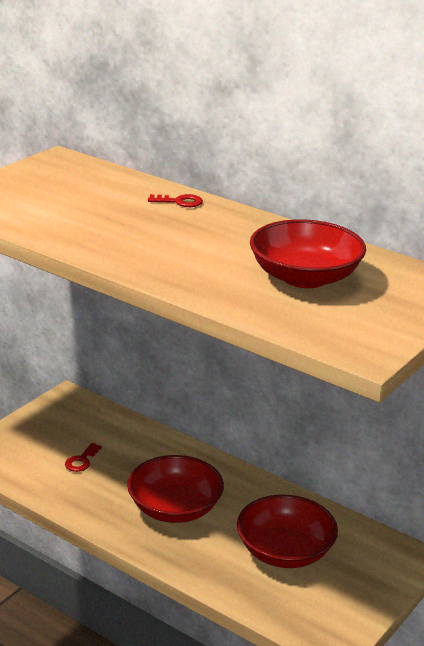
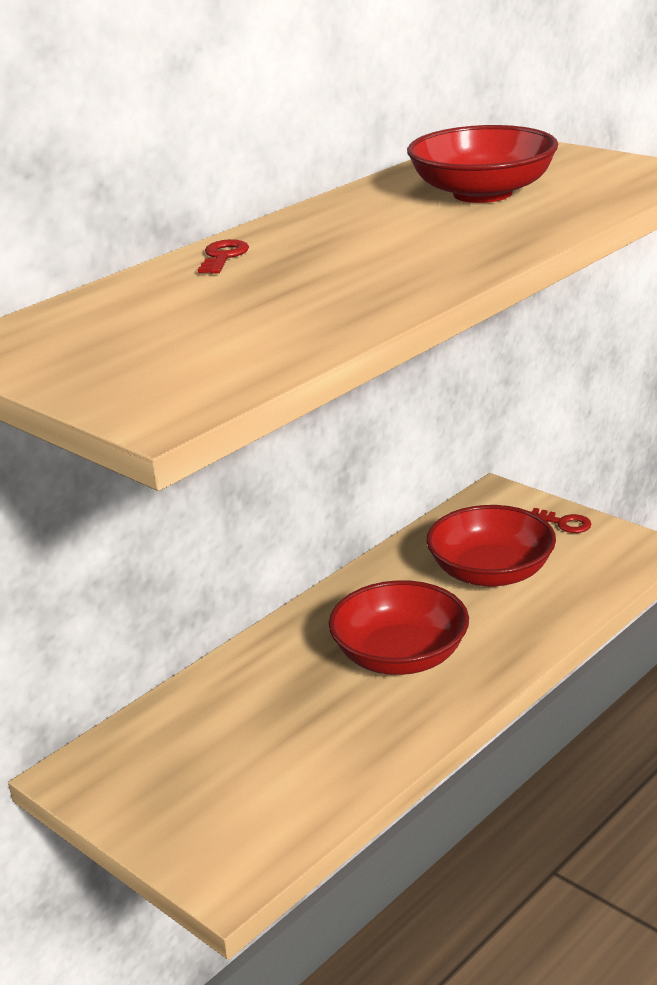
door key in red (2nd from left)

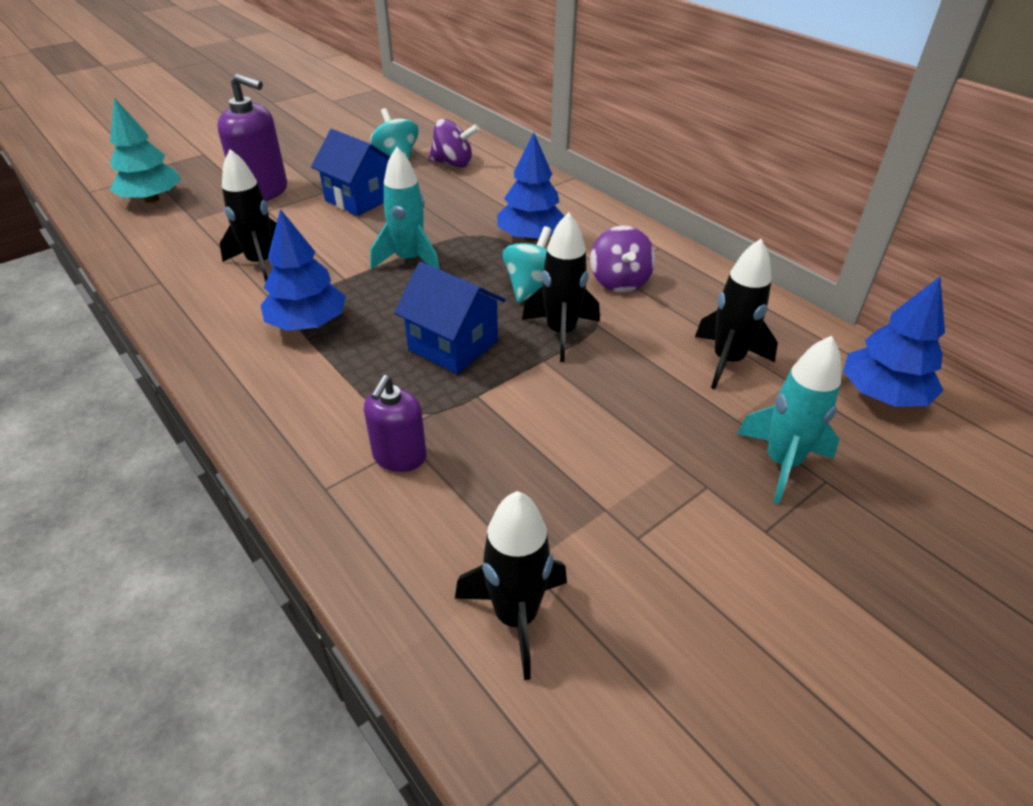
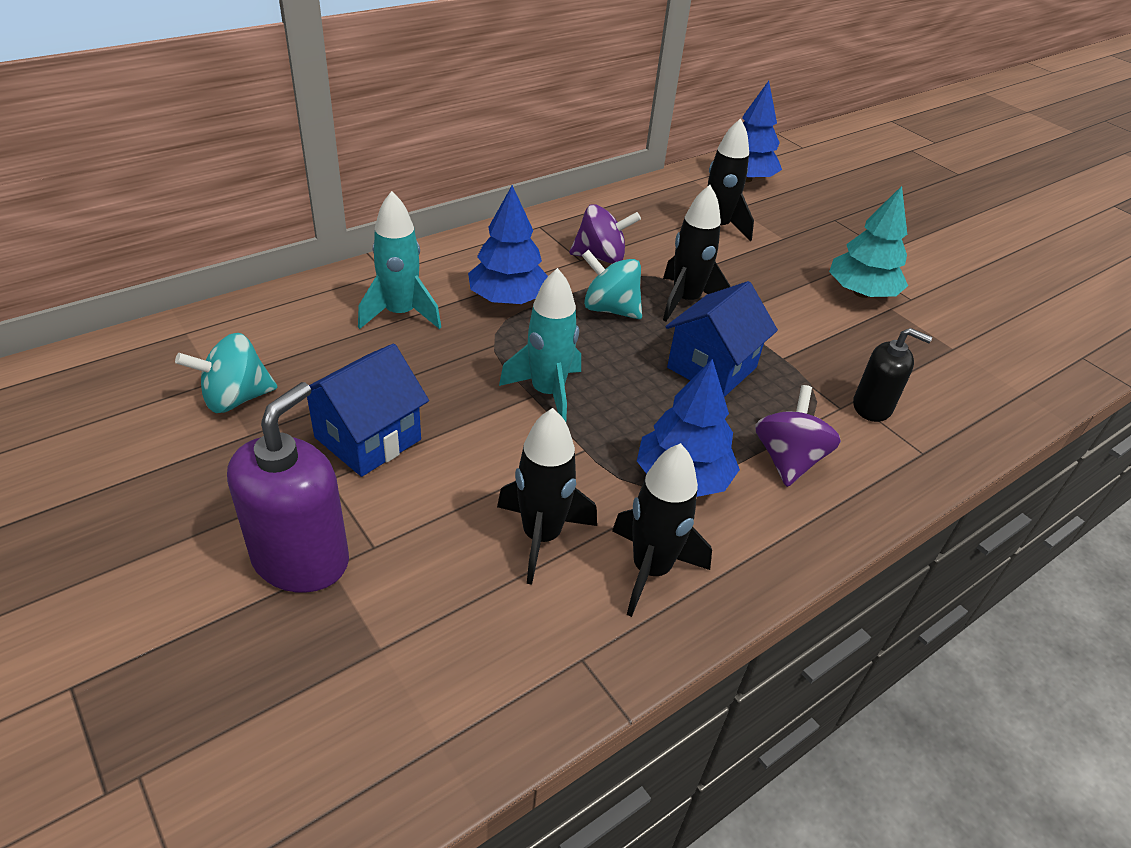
tree in turquoise; toy top in purple (2nd from left); spaceship in turquoise (1st from left); pump bottle in jet-black; spaceship in jet-black (2nd from left)

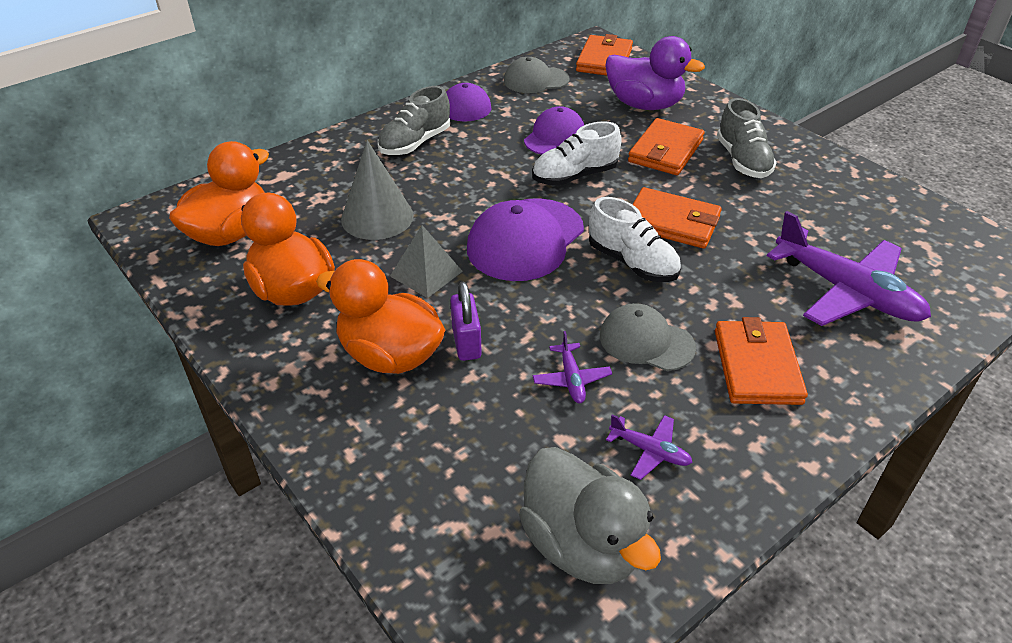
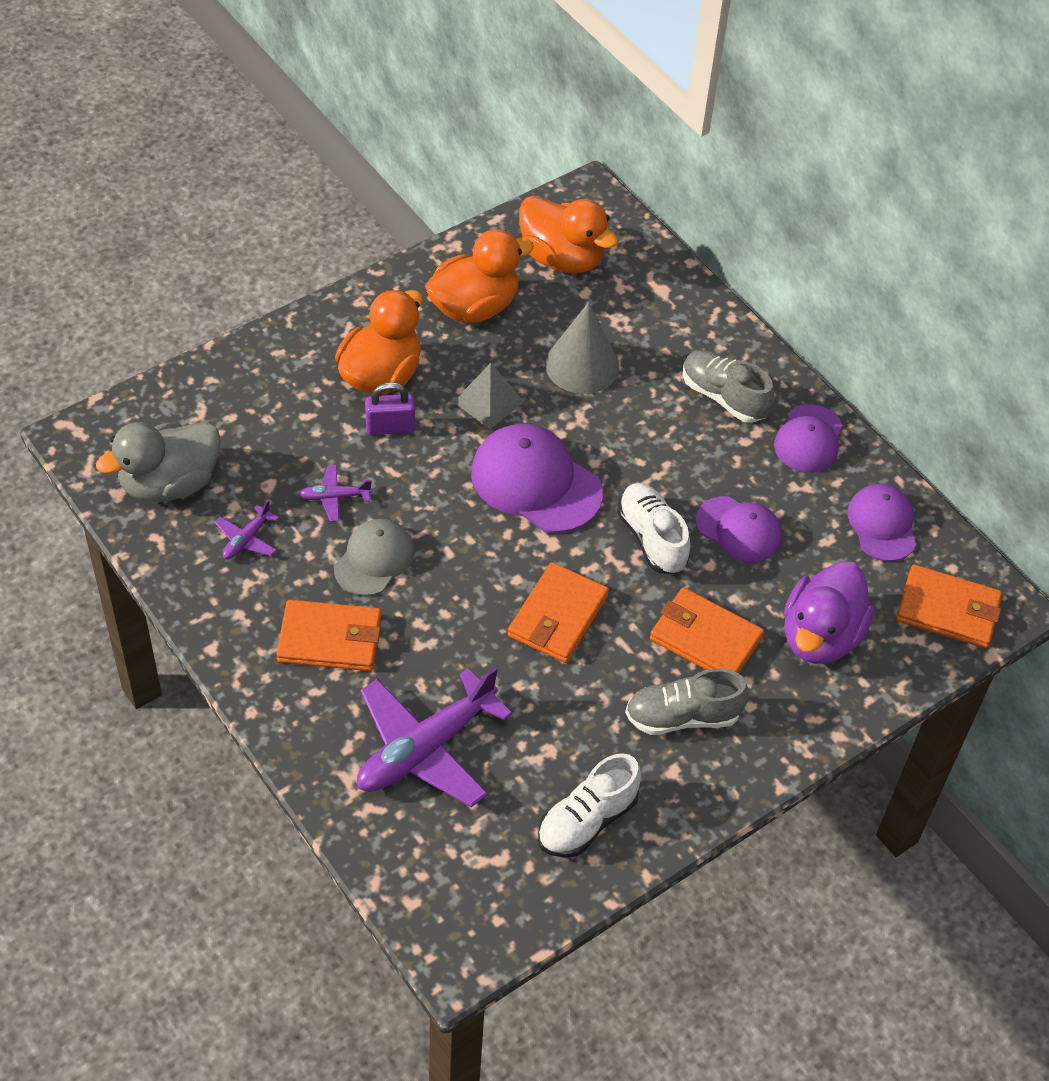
cap in purple (4th from left); sneaker in snow-white (1st from left)

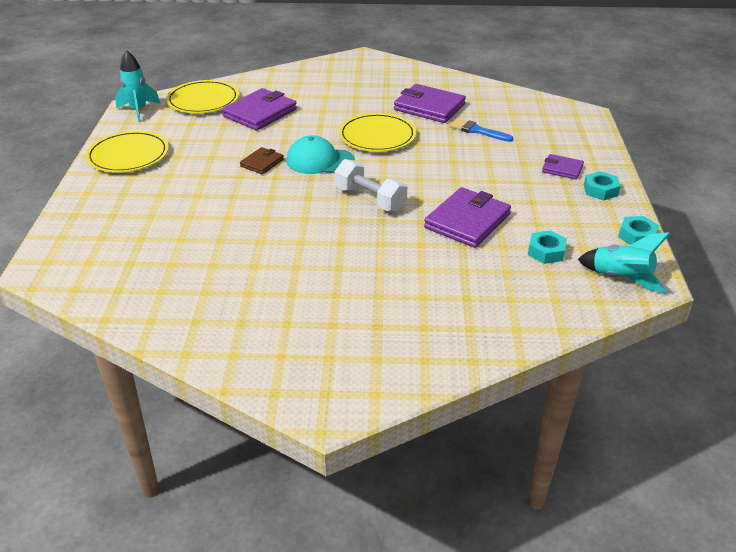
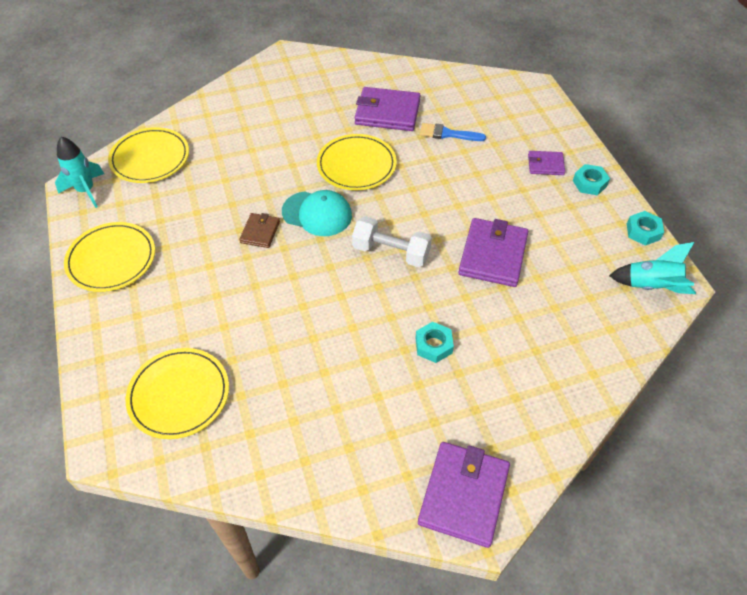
billfold in purple (2nd from left); cap in turquoise; nut in turquoise (1st from left); dinner plate in bright yellow (3rd from left)

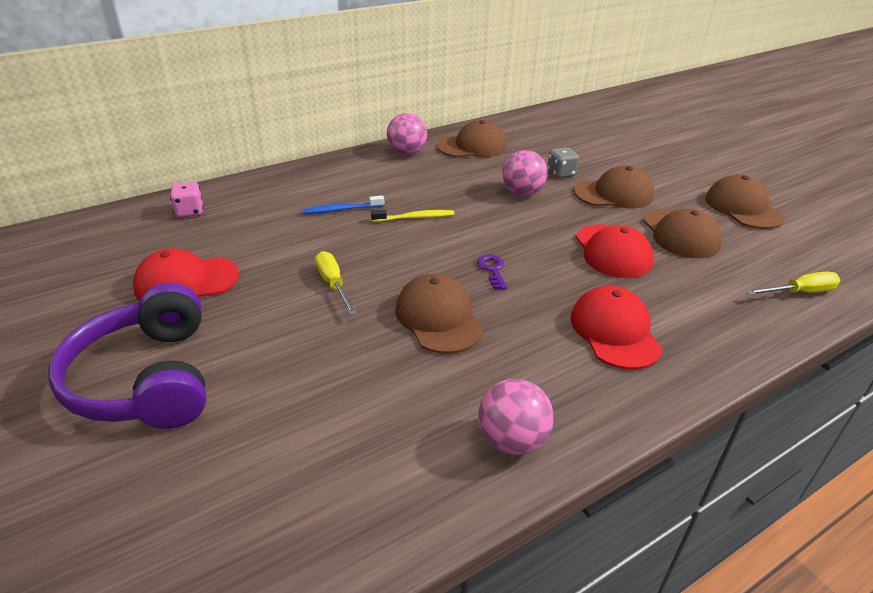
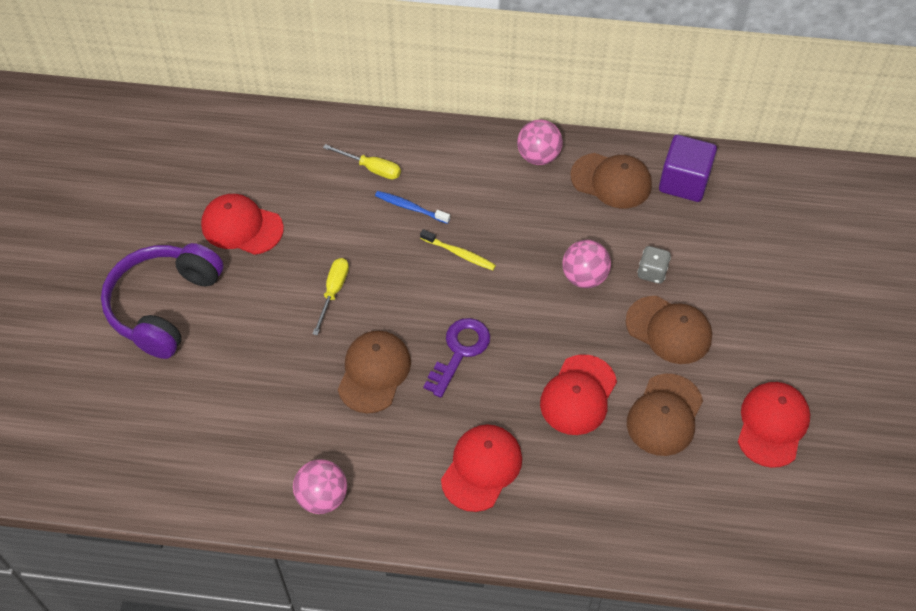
cap in red (4th from left); die in rose-pink; door key in purple; screwdriver in bright yellow (2nd from left); solid cube in purple

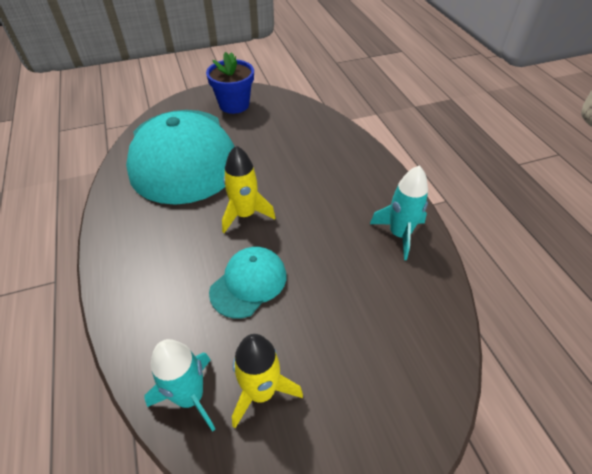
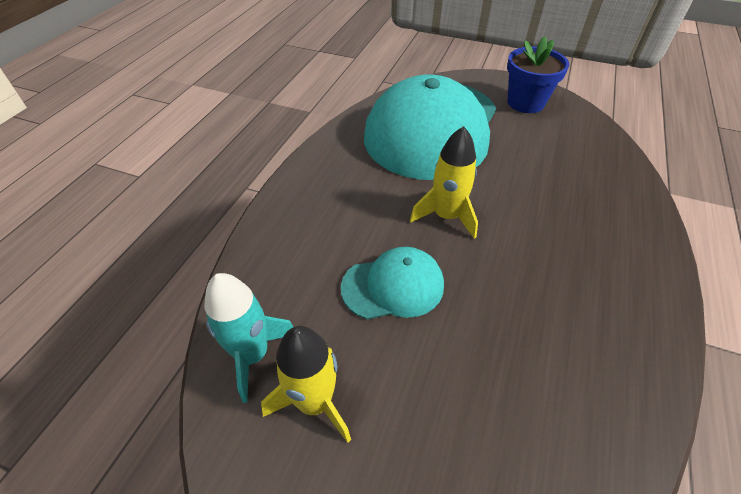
spaceship in turquoise (2nd from left in the first image)

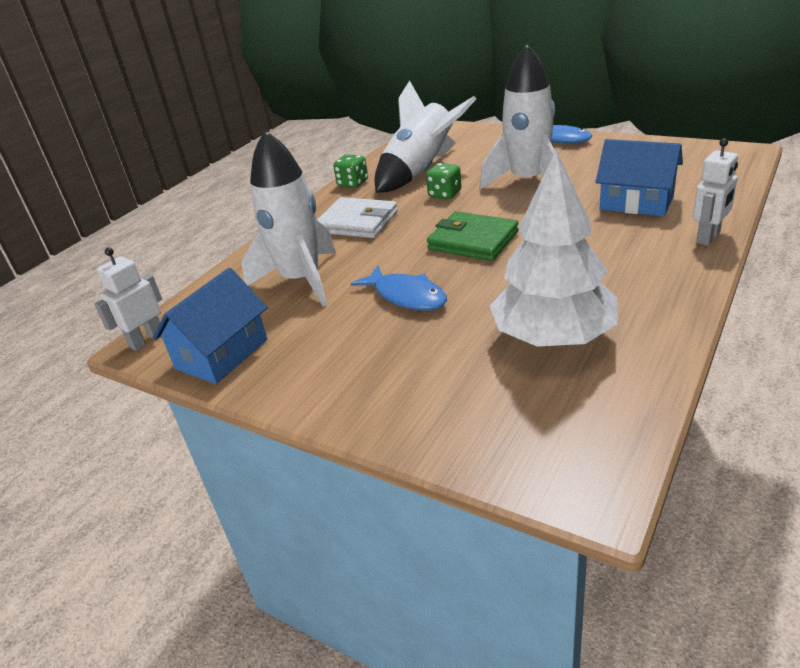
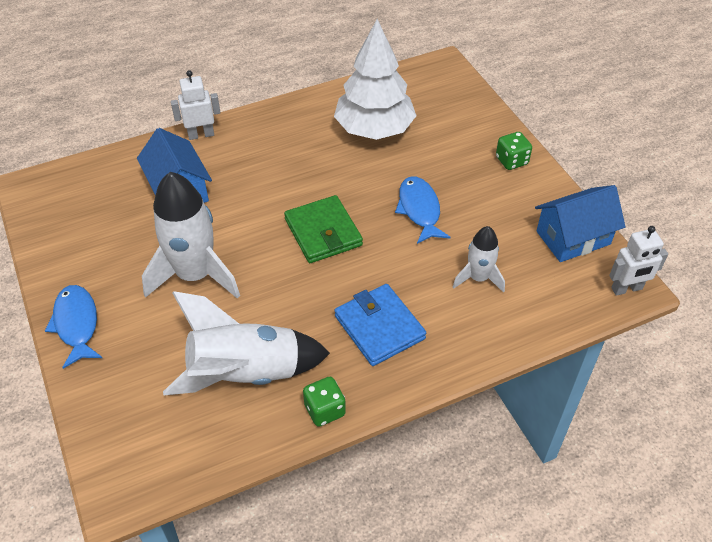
spaceship in snow-white (3rd from left); die in green (2nd from left); billfold in cobalt

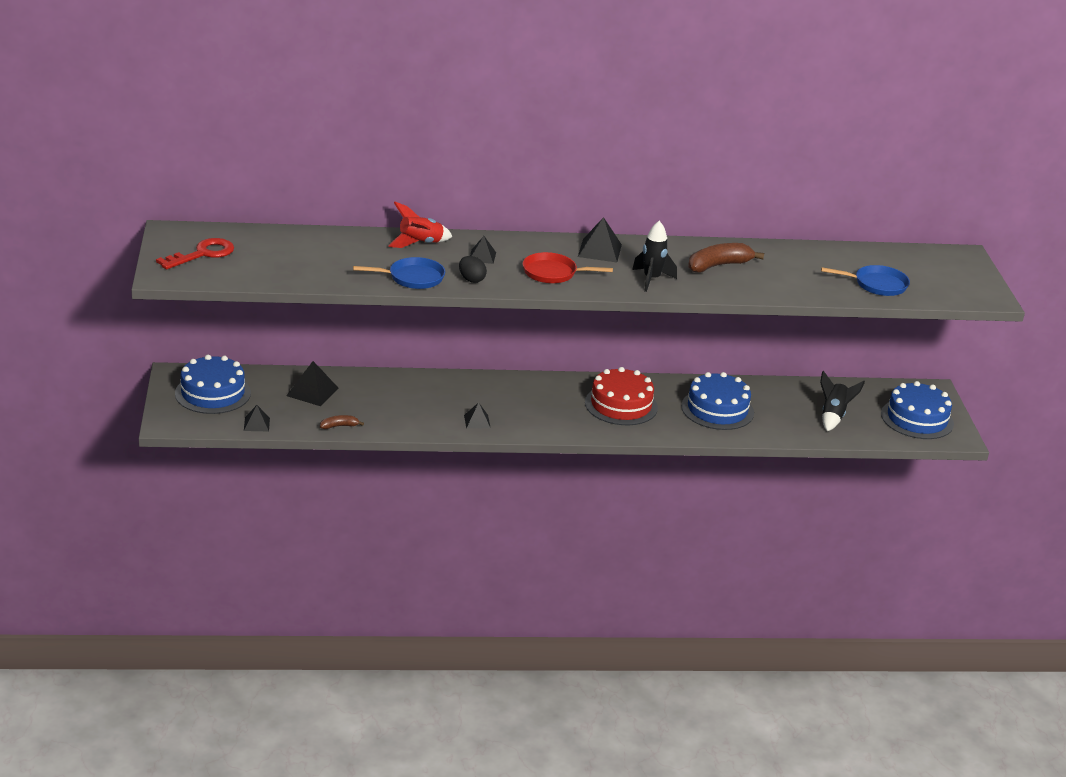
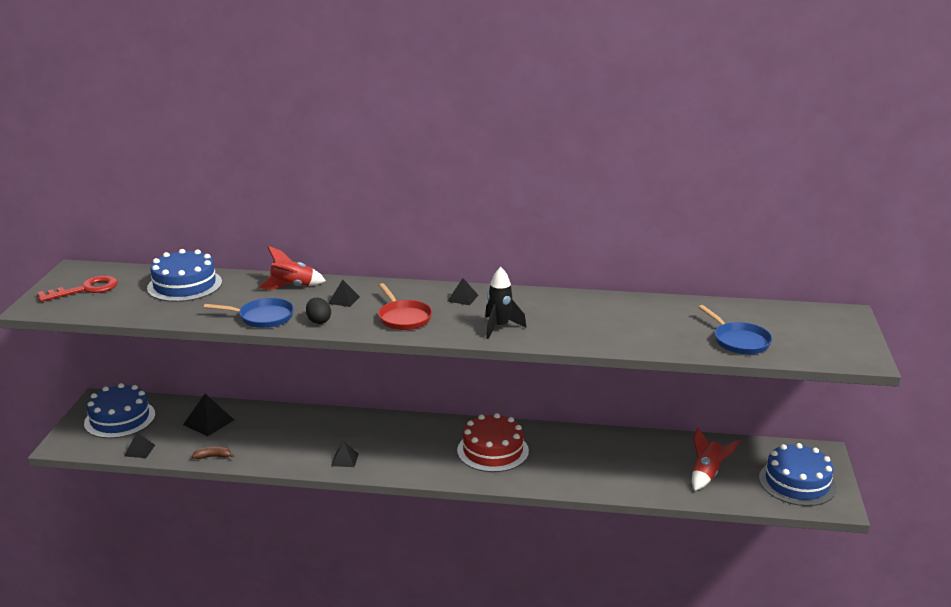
solid pyramid in jet-black (5th from left); banana in brown (2nd from left in the first image); skillet in red; skillet in cobalt (2nd from left); spaceship in red (2nd from left); gateau in cobalt (2nd from left)

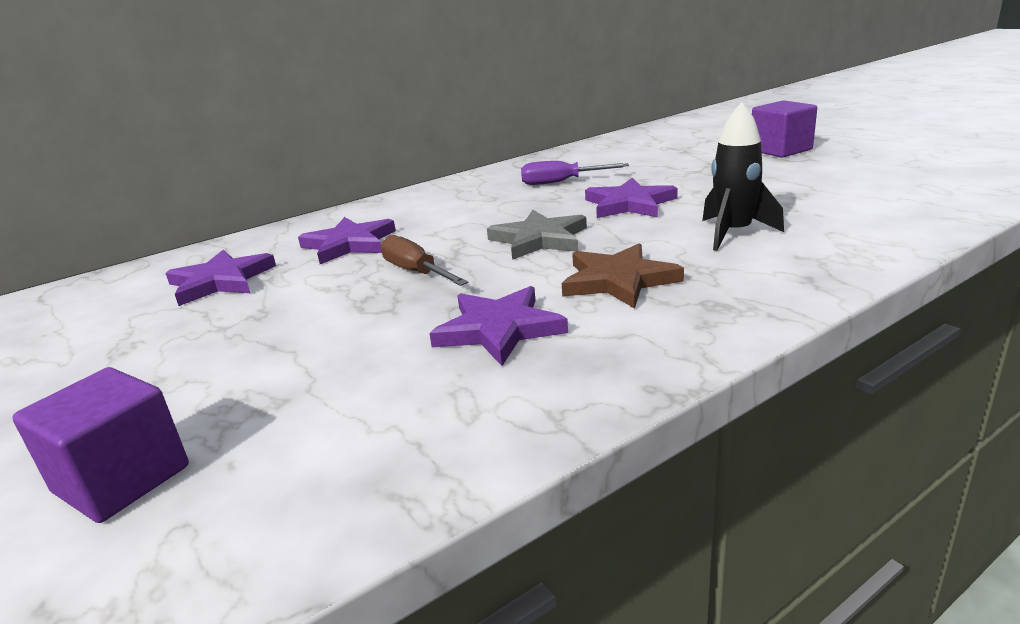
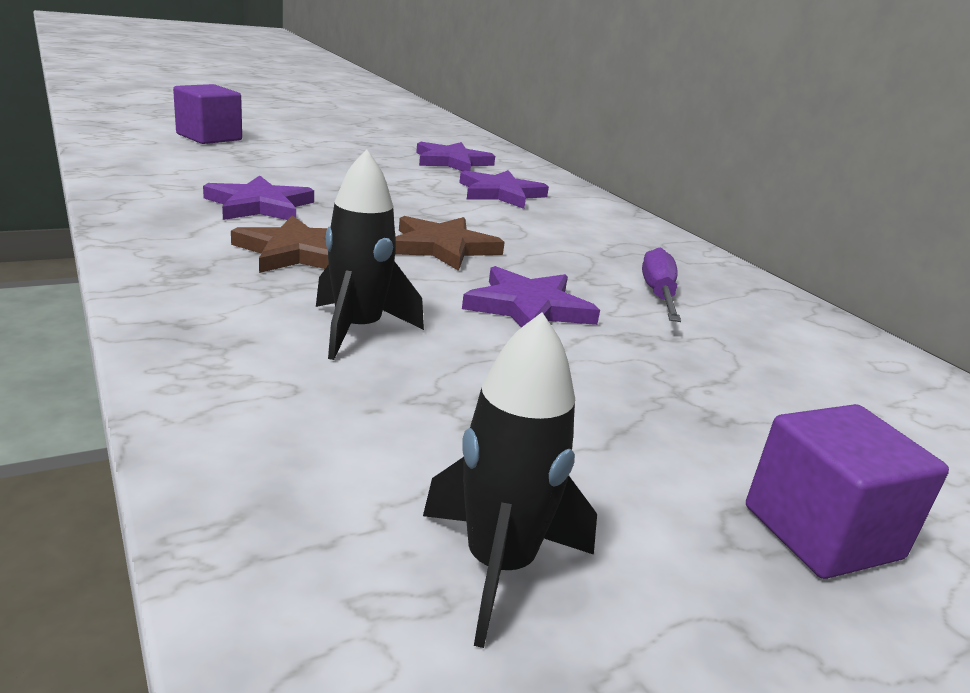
star shape in brown (2nd from left); screwdriver in brown; spaceship in jet-black (2nd from left)

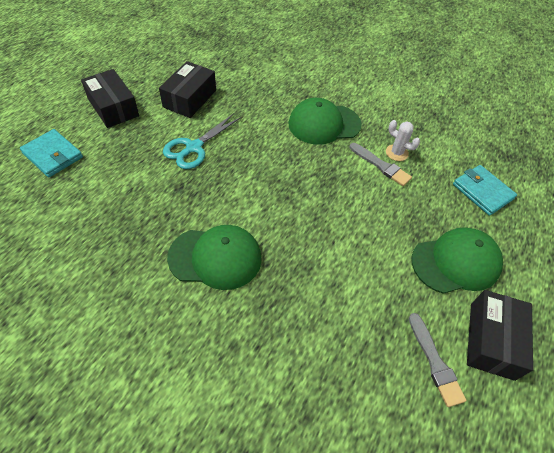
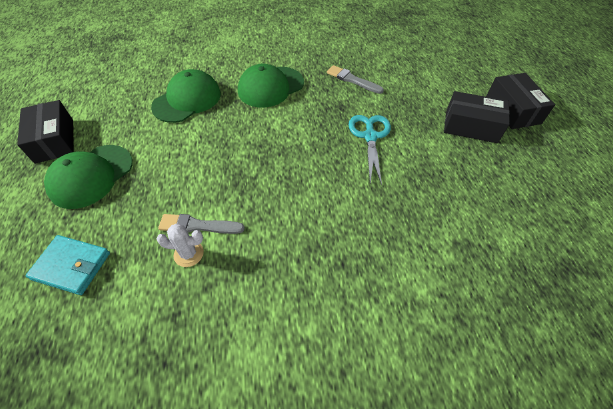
box in jet-black (3rd from left); cap in green (2nd from left); billfold in turquoise (1st from left in the first image); paintbrush in grey (2nd from left)

